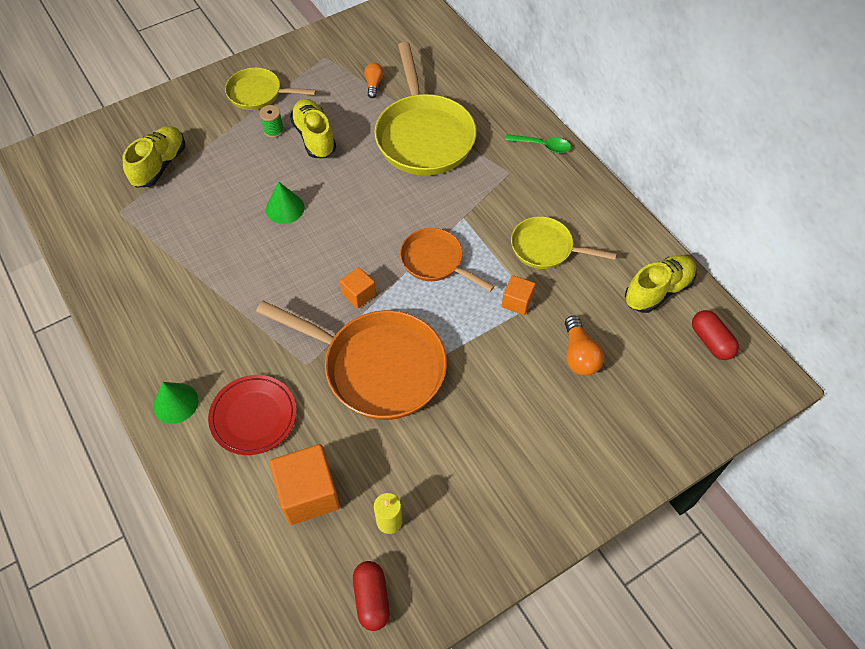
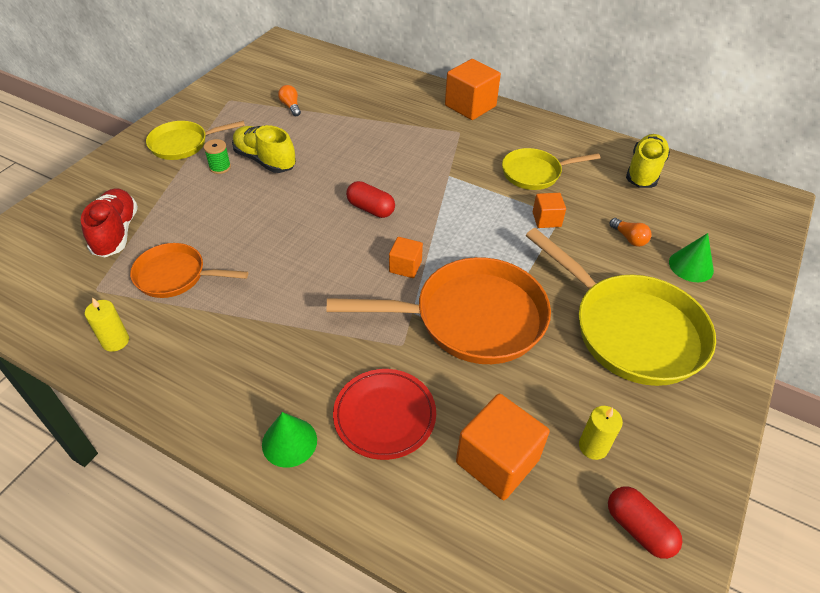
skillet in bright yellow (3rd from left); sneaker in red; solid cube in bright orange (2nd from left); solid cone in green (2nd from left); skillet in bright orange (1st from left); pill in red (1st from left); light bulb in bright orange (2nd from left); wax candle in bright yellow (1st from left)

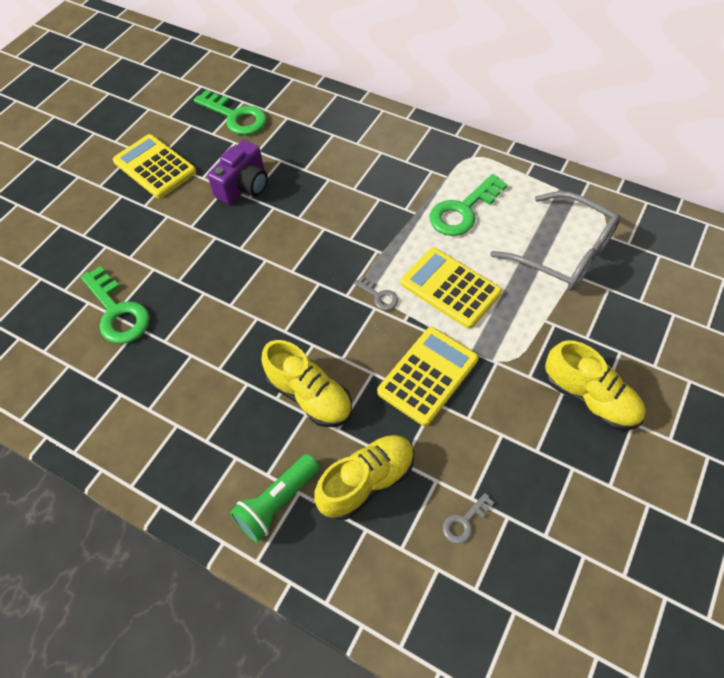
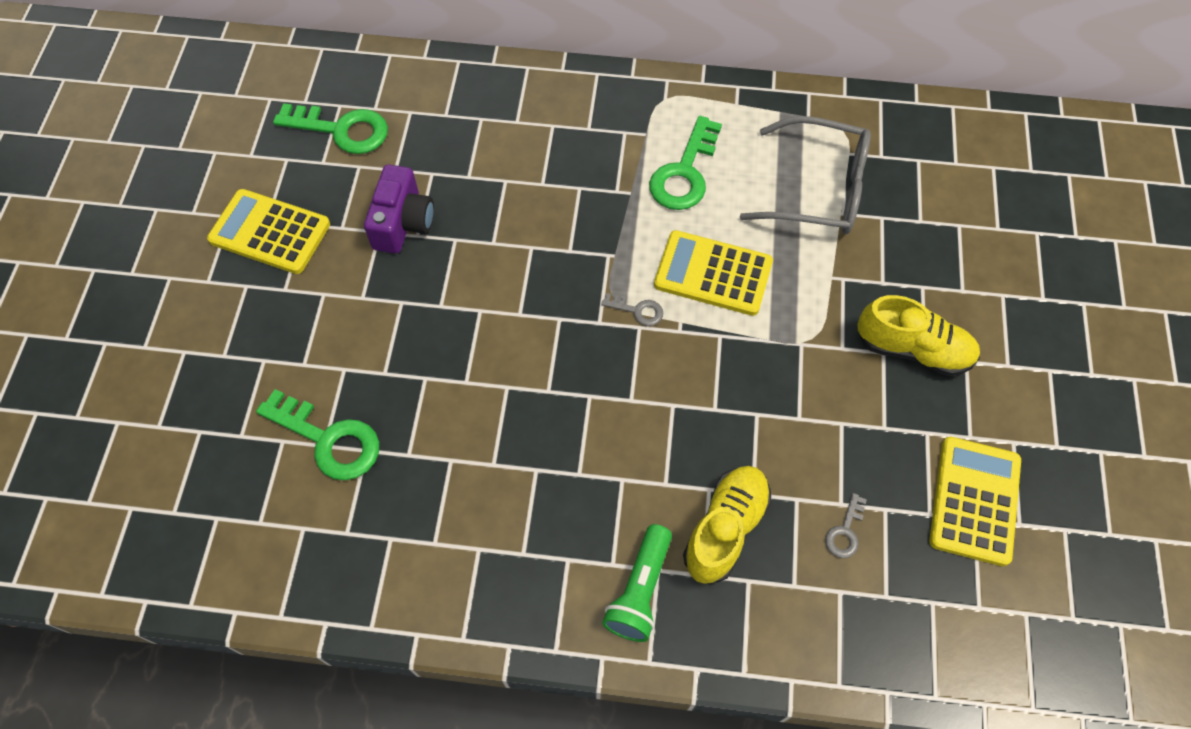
pocket calculator in bright yellow (3rd from left); sneaker in bright yellow (1st from left in the first image)

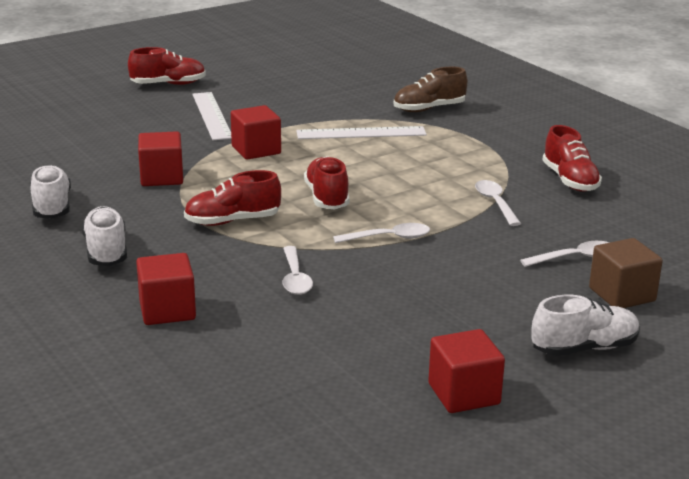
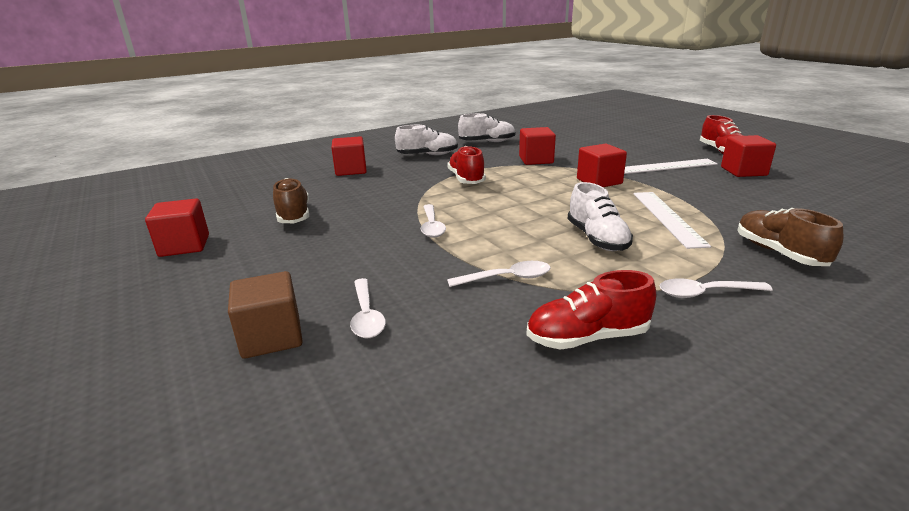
sneaker in red (3rd from left in the first image); teaspoon in snow-white (4th from left); sneaker in snow-white (3rd from left); solid cube in red (5th from left); sneaker in brown (1st from left)

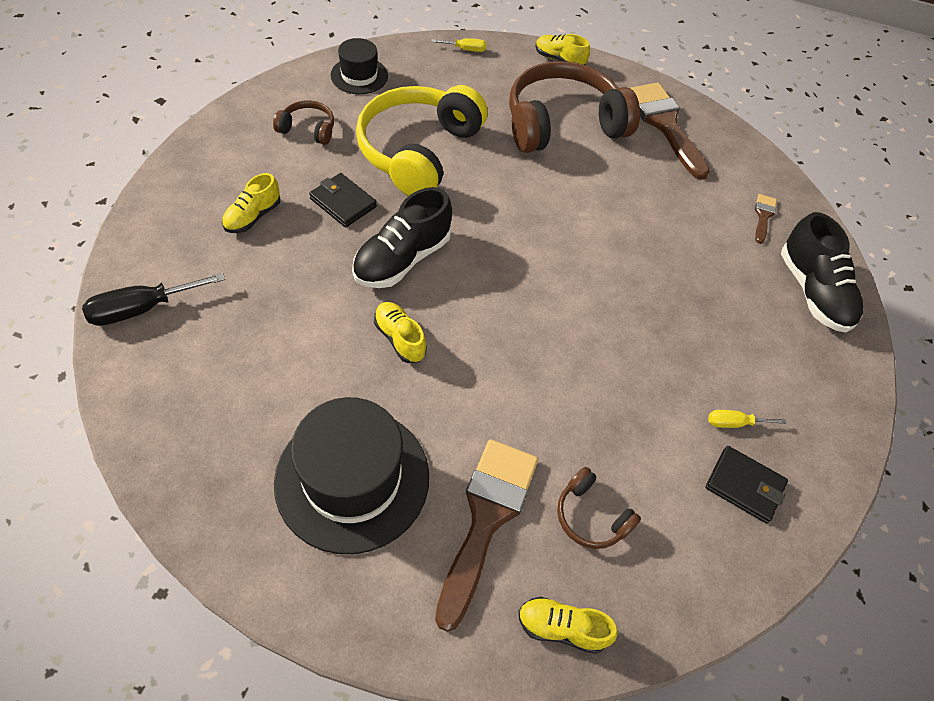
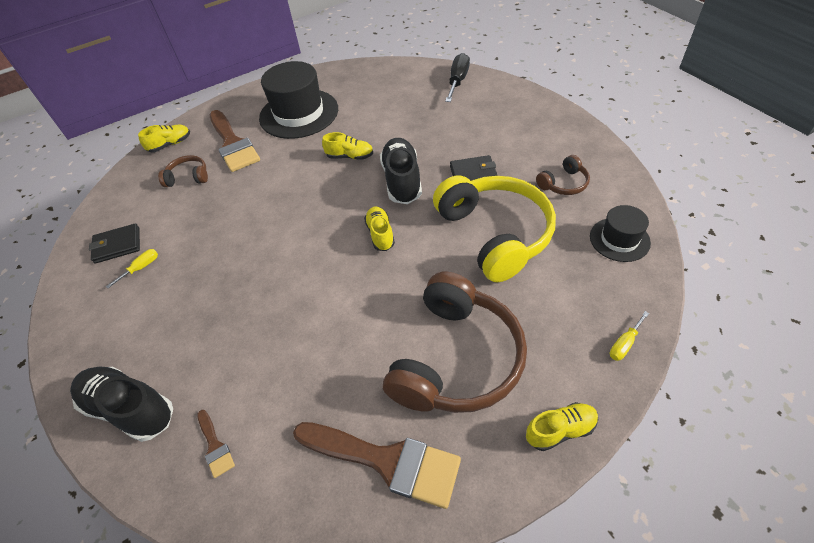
sneaker in bright yellow (3rd from left)

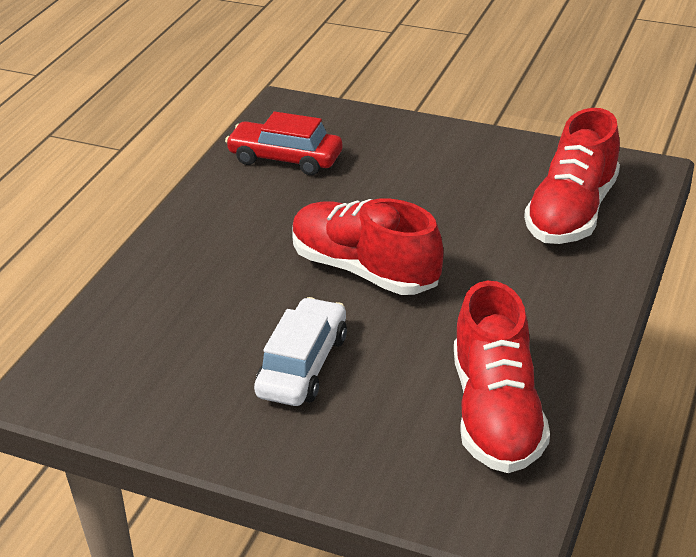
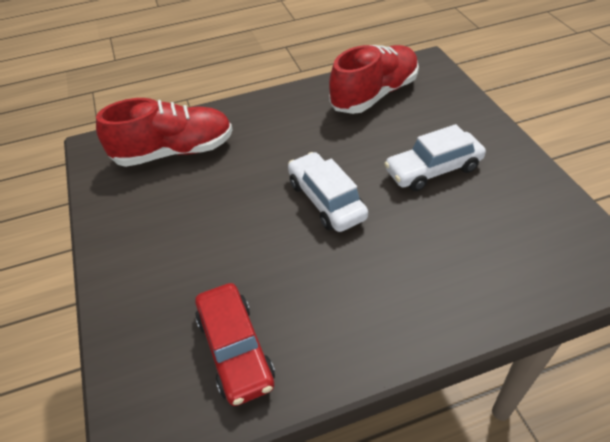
automobile in snow-white (1st from left)

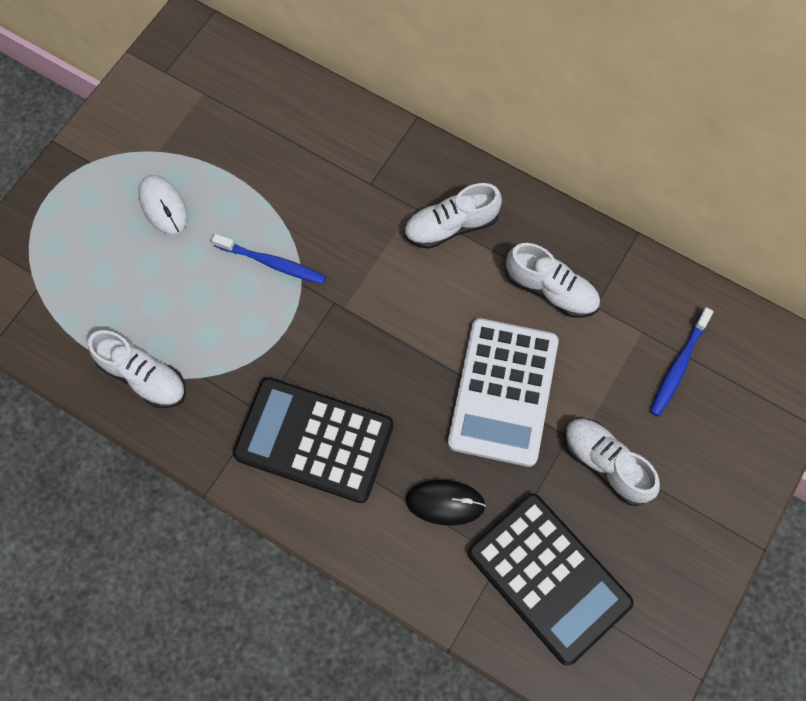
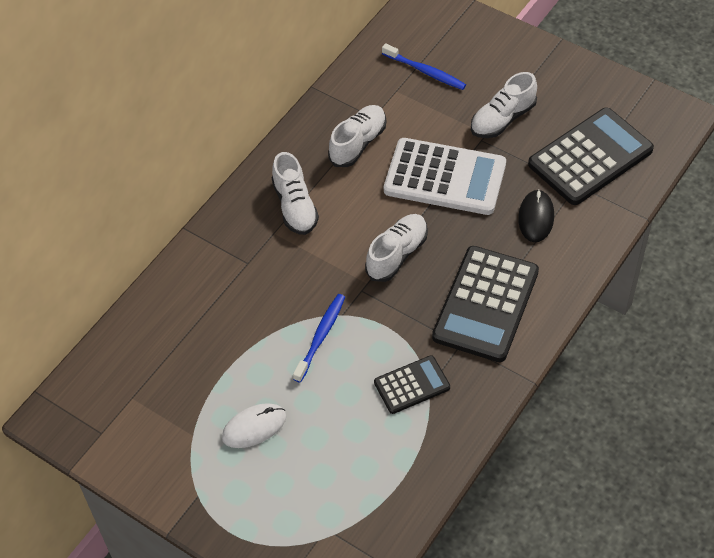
sneaker in snow-white (3rd from left); pocket calculator in jet-black (1st from left)

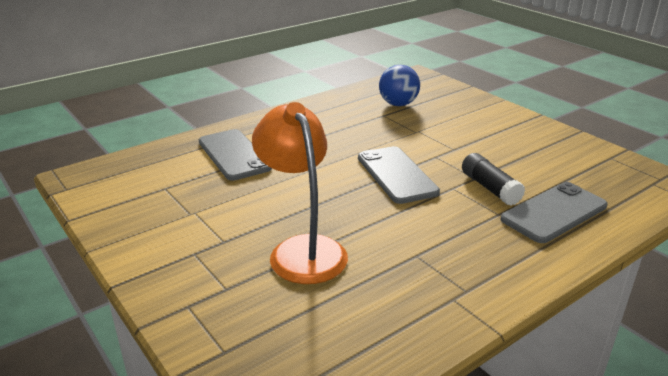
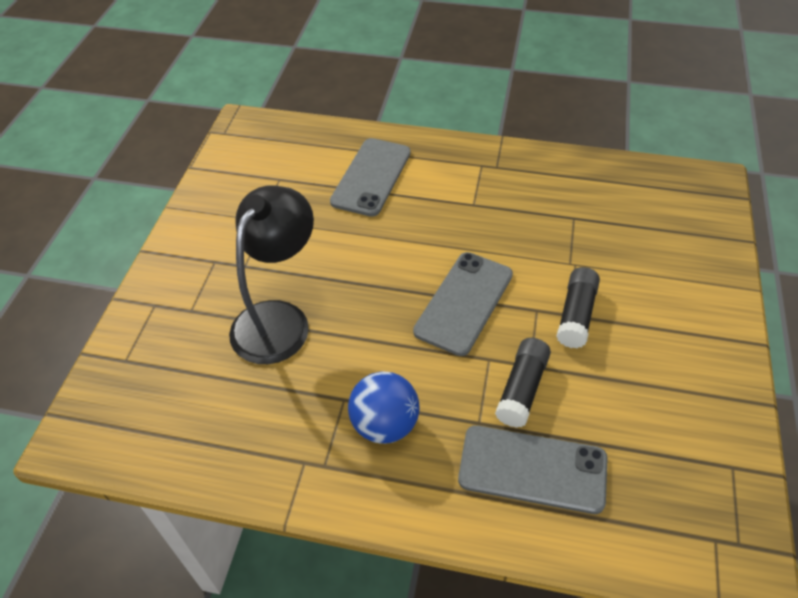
ball in cobalt; desk lamp in jet-black; stick of glue in jet-black (2nd from left)

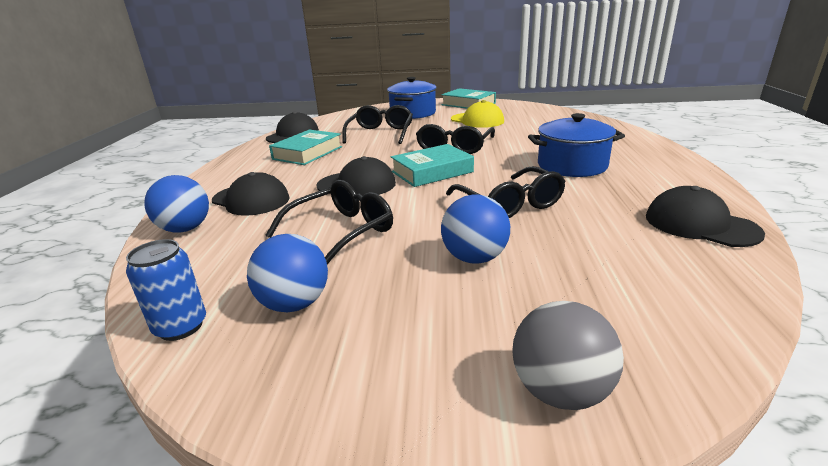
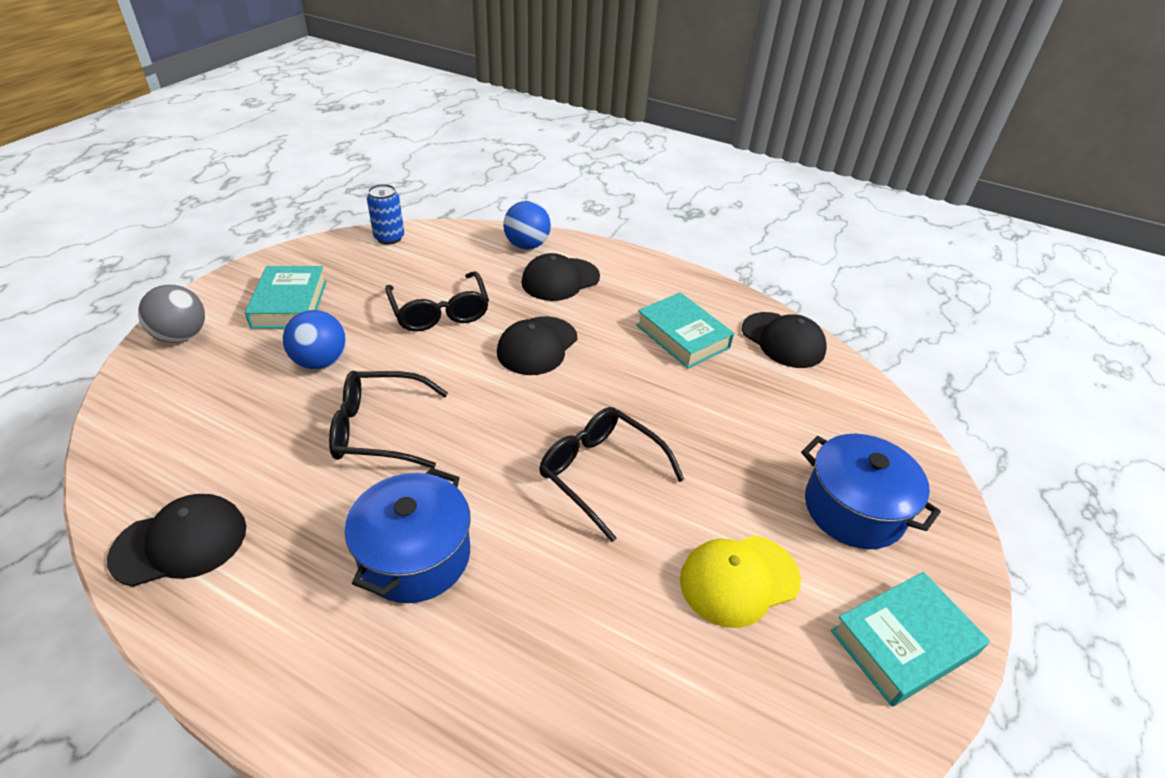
spectacles in jet-black (2nd from left in the first image); book in turquoise (1st from left); ball in cobalt (2nd from left in the first image)

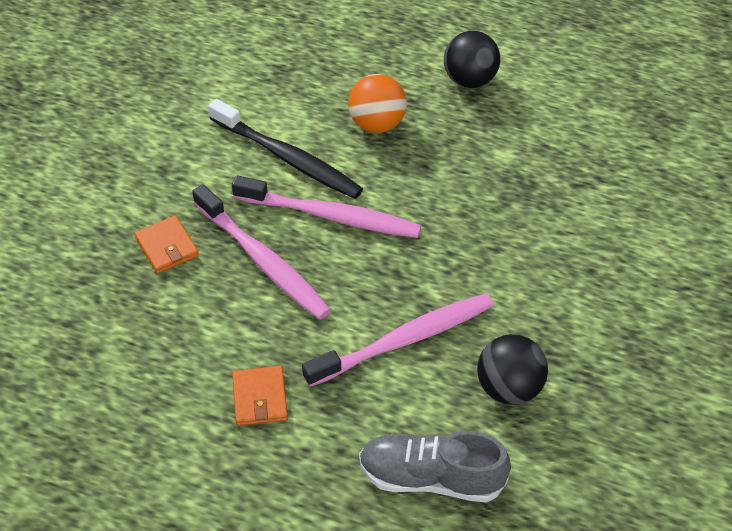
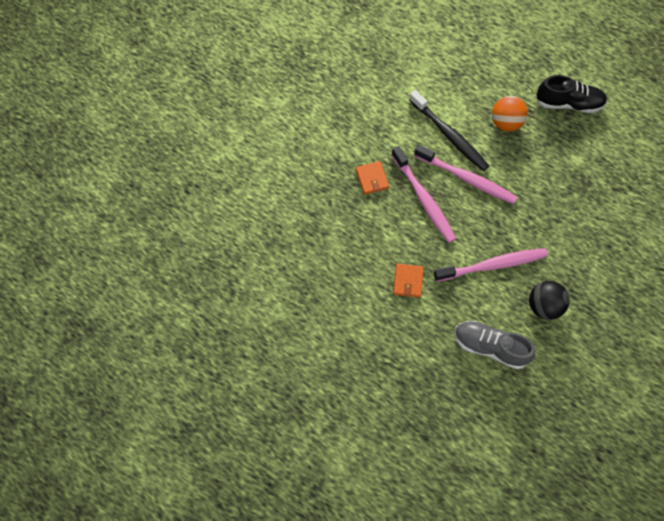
sneaker in jet-black

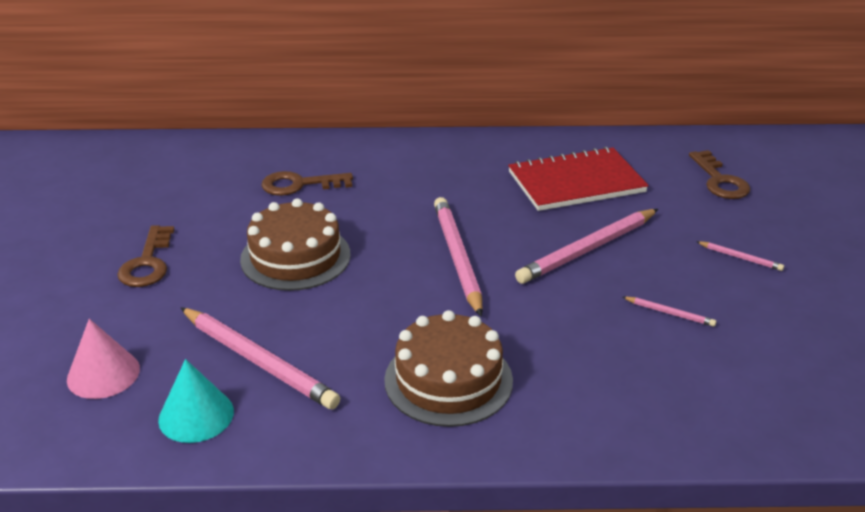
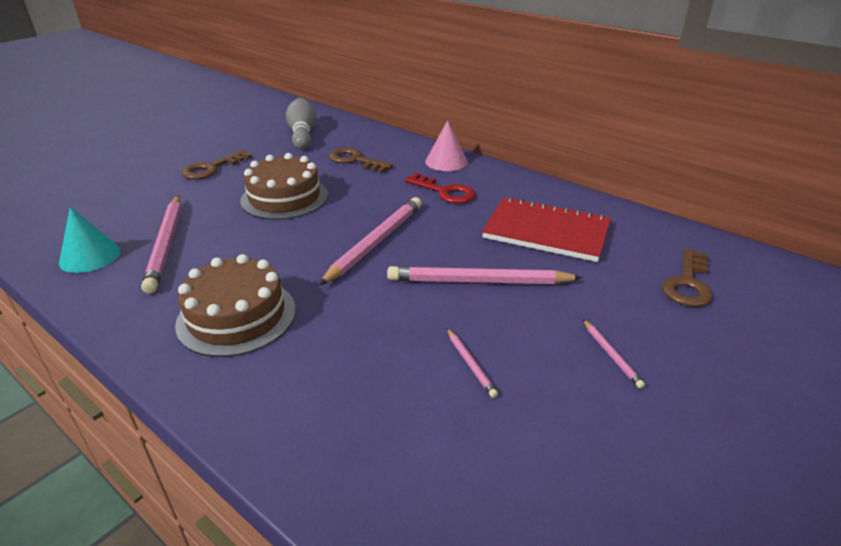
solid cone in rose-pink; tenpin in grey; door key in red

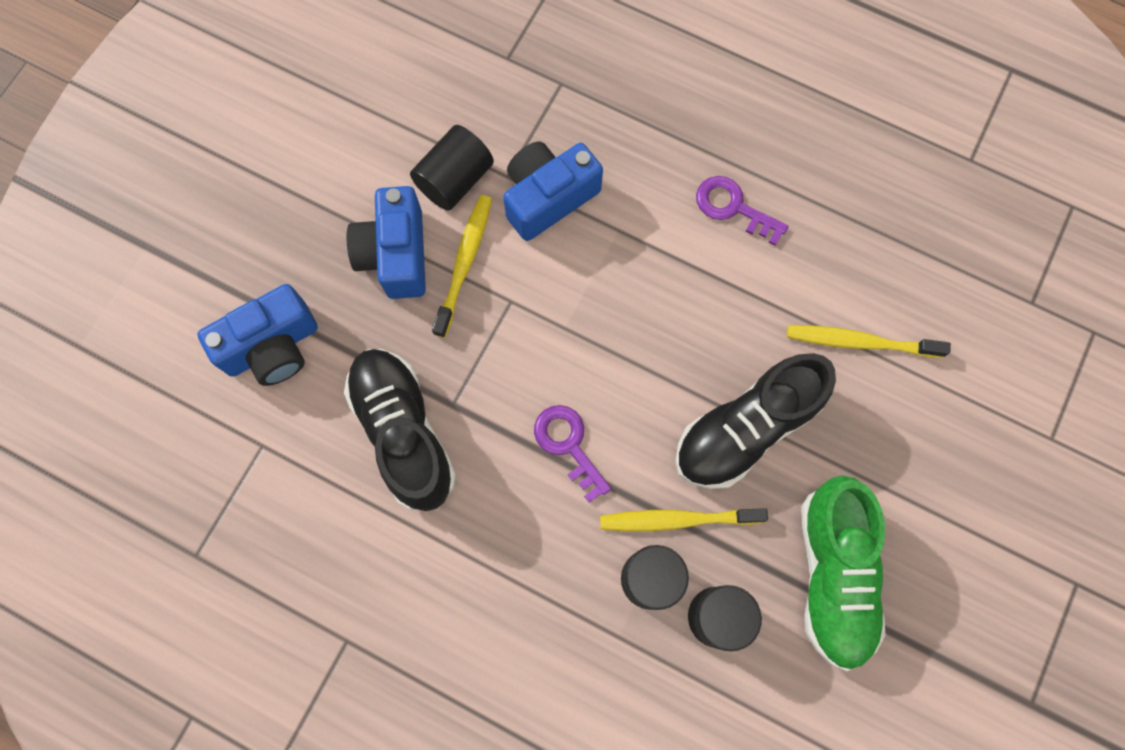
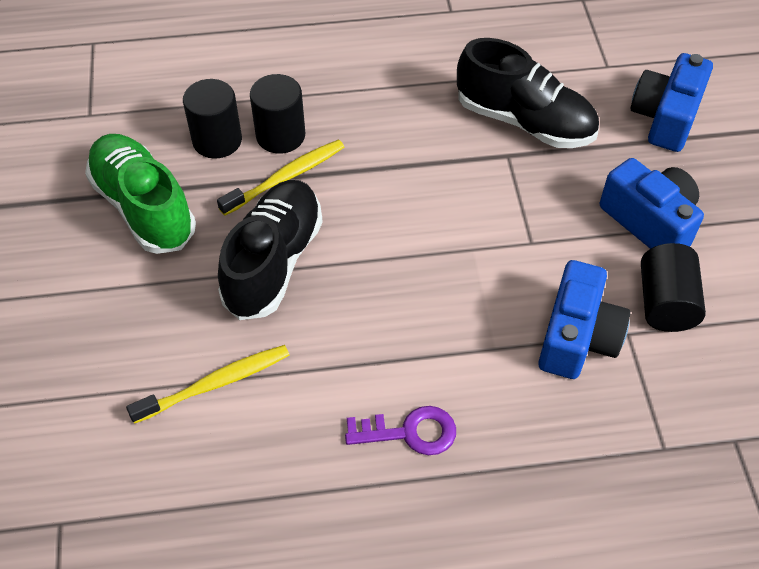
toothbrush in bright yellow (1st from left in the first image); door key in purple (1st from left in the first image)

